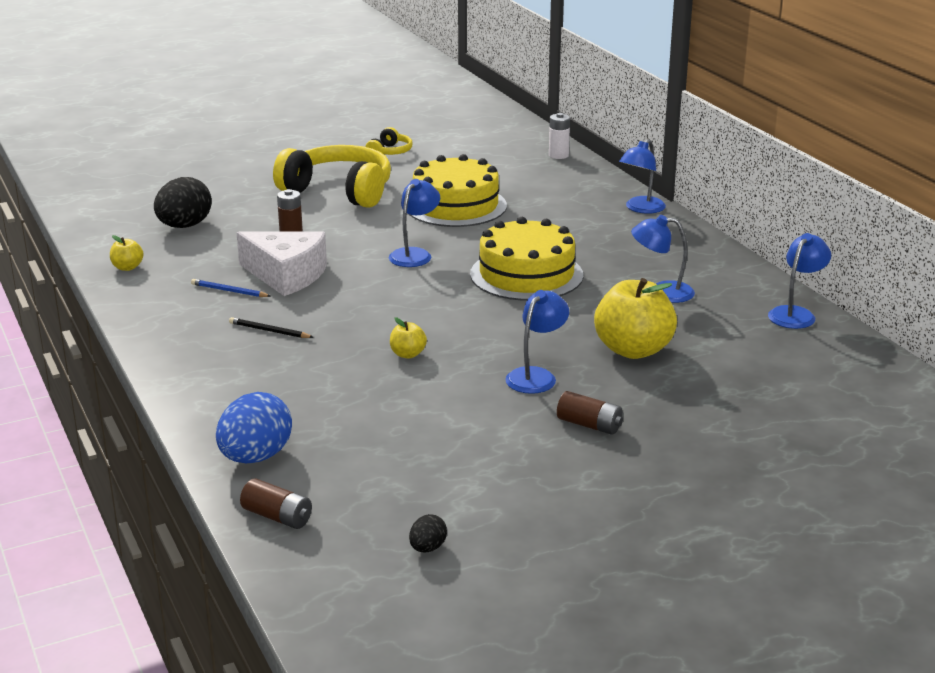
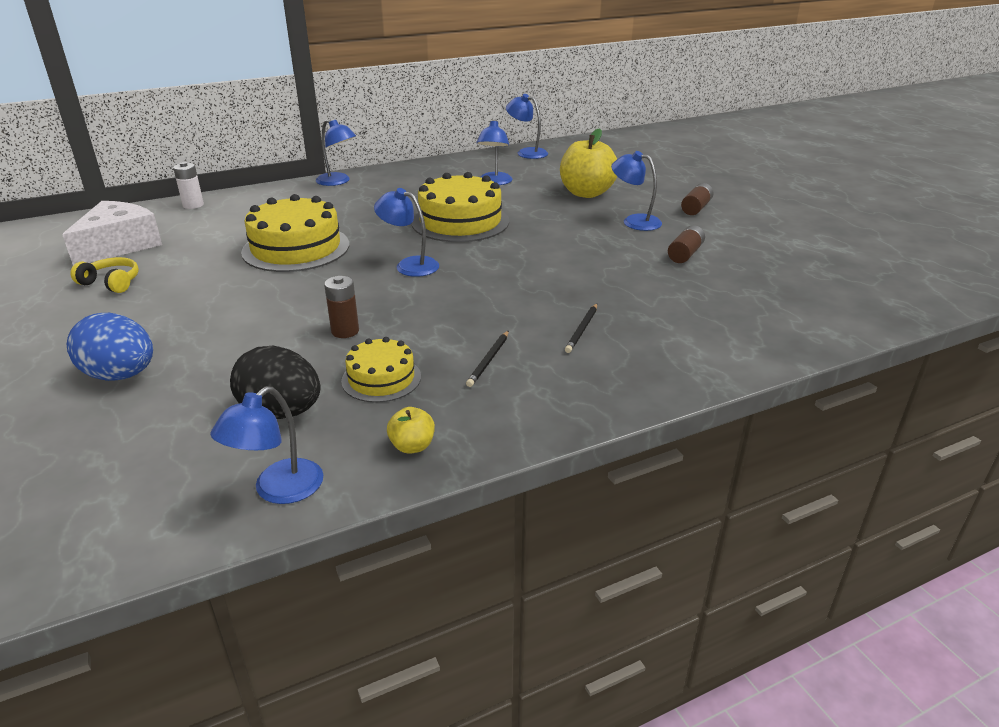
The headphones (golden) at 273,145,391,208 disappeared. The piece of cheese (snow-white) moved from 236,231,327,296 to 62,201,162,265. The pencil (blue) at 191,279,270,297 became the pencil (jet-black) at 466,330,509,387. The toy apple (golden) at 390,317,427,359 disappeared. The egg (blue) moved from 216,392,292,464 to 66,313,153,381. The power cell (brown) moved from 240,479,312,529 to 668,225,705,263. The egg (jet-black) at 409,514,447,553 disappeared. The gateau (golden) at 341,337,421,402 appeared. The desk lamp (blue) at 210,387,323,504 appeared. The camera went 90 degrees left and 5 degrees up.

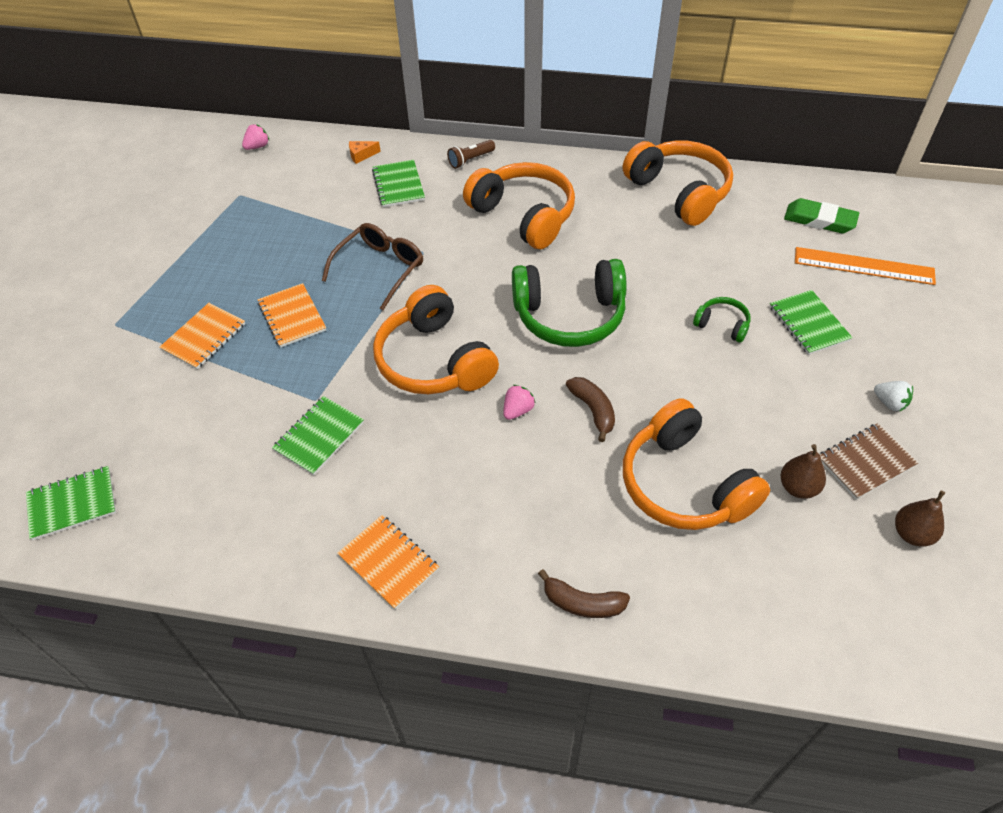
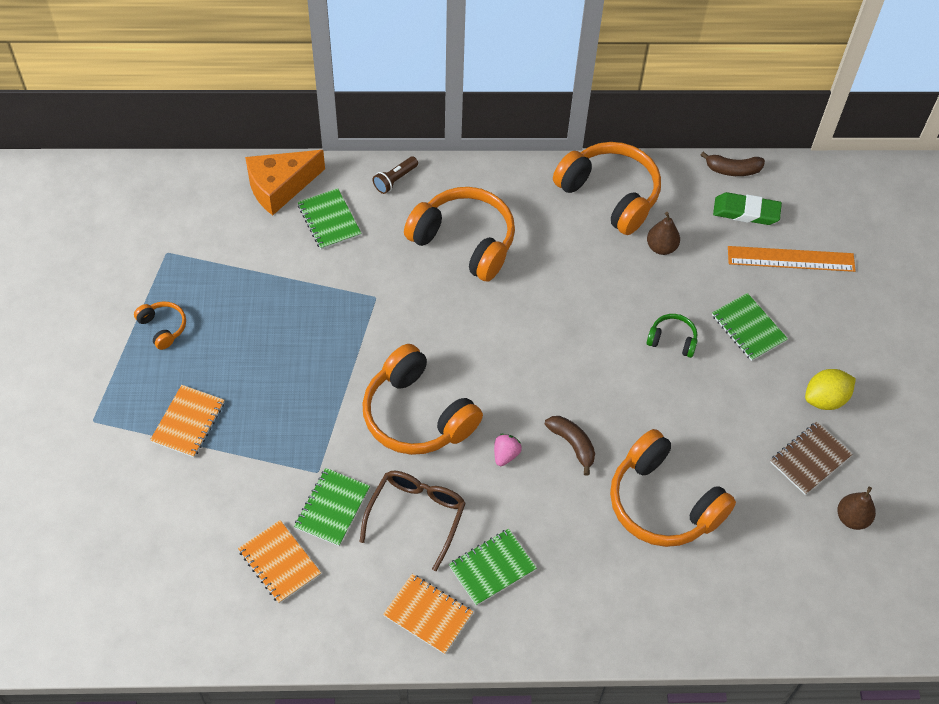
The toy strawberry (rose-pink) at 242,124,269,150 disappeared. The piece of cheese (orange) at 349,141,381,164 changed to 2.45 times the size. The spectacles (brown) moved from 322,223,423,310 to 360,471,466,571. The headphones (leaf-green) at 512,259,627,347 disappeared. The notepad (orange) moved from 257,283,326,348 to 238,520,321,603. The toy strawberry (snow-white) at 874,381,913,412 was replaced by the citrus fruit (golden) at 805,369,856,410. The pear fruit (brown) moved from 780,444,826,499 to 647,212,680,255. The notepad (leaf-green) moved from 26,466,116,541 to 449,529,537,606. The toy banana (brown) moved from 538,569,630,618 to 701,152,765,176. The headphones (orange) at 134,302,186,350 appeared. The camera went 15 degrees left and 5 degrees up.

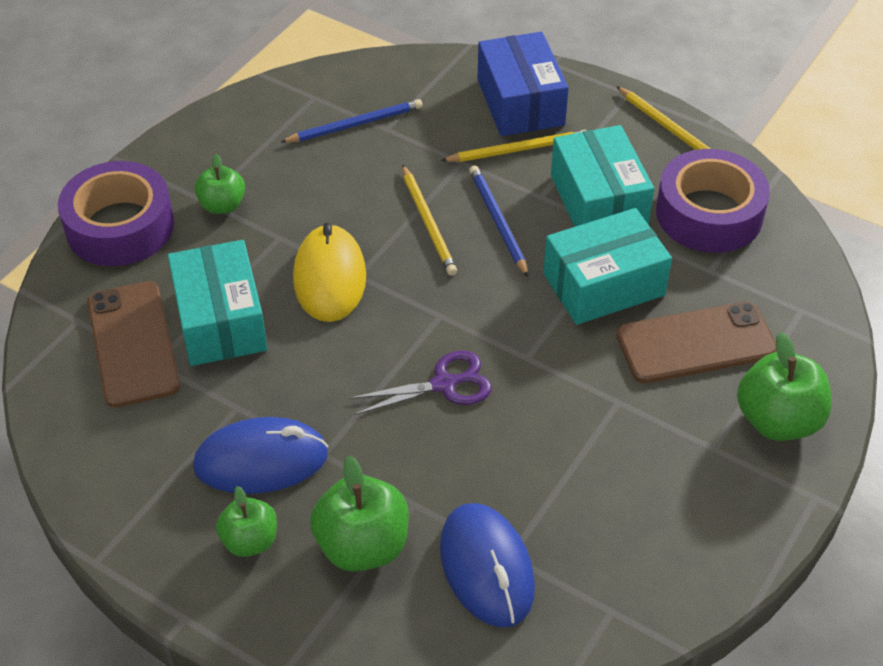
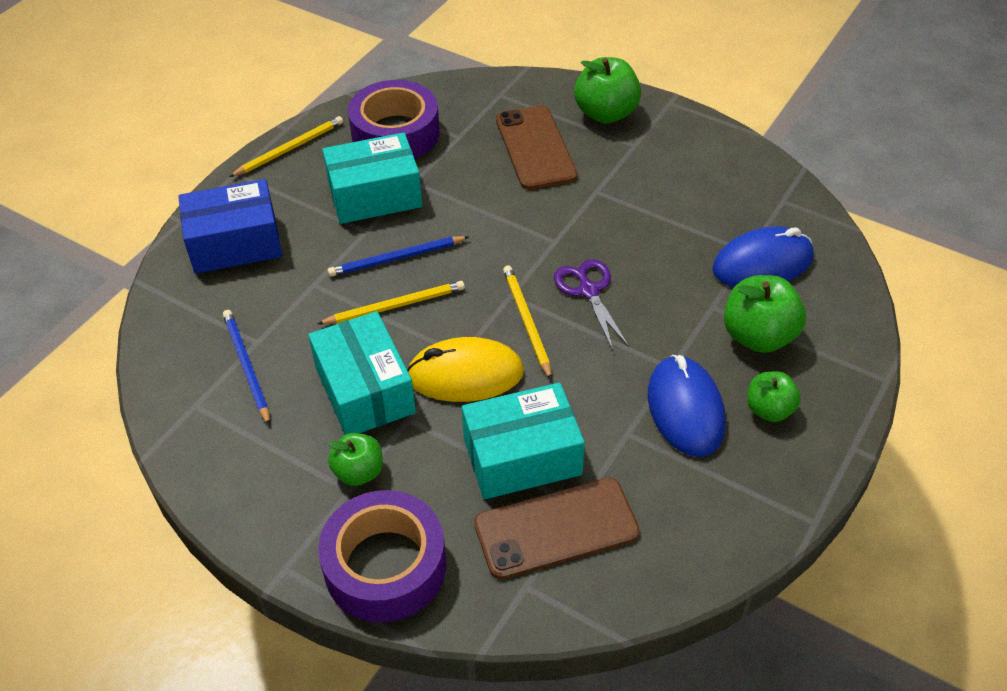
The pencil (golden) moved from 441,130,587,162 to 503,266,552,380. The parcel (teal) moved from 543,208,672,325 to 308,311,416,435. The camera went 90 degrees left and 0 degrees up.

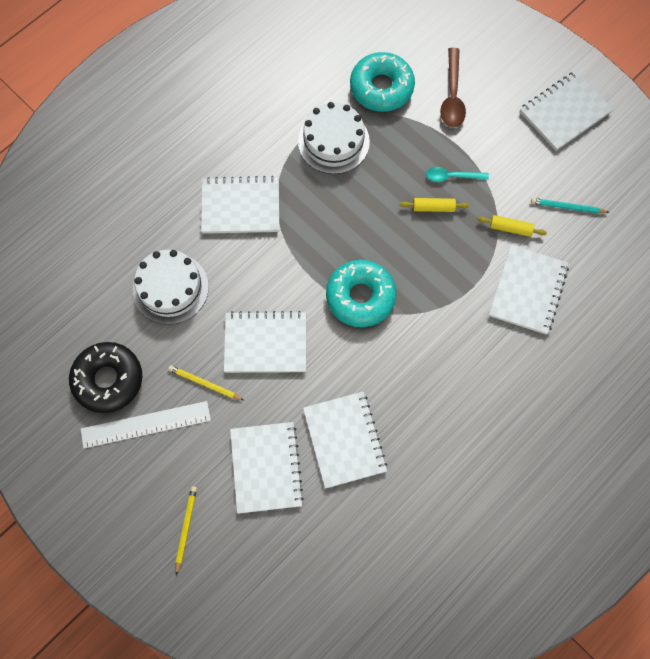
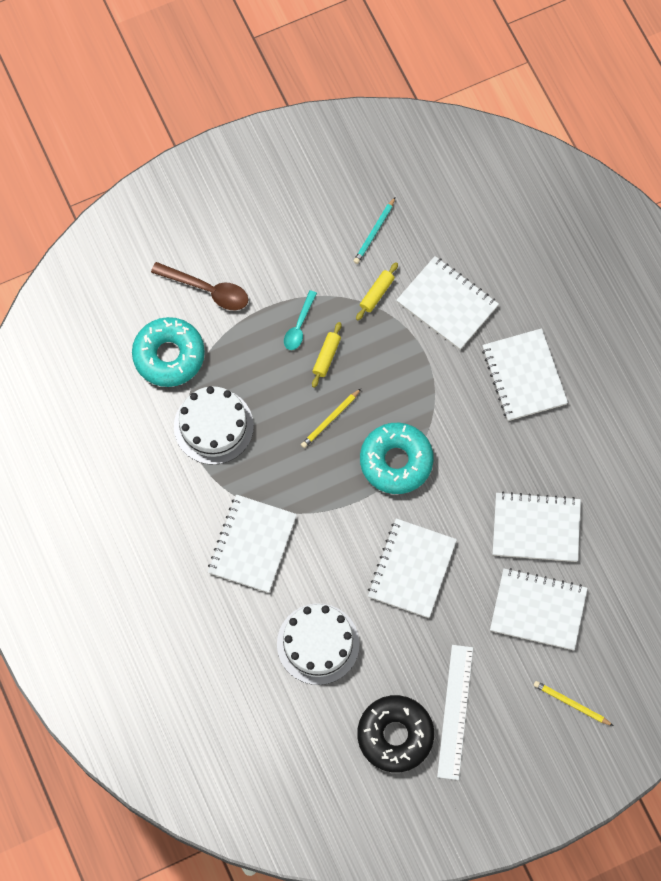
The notepad (snow-white) moved from 520,71,613,151 to 482,328,568,421. The pencil (golden) moved from 168,365,244,400 to 301,389,361,448. The camera went 70 degrees left and 0 degrees up.

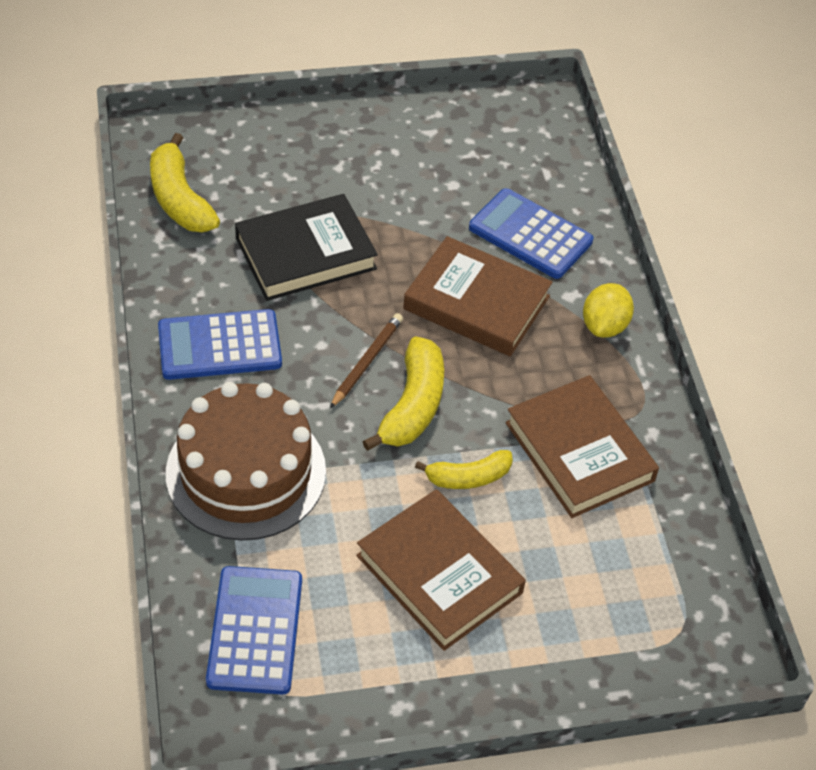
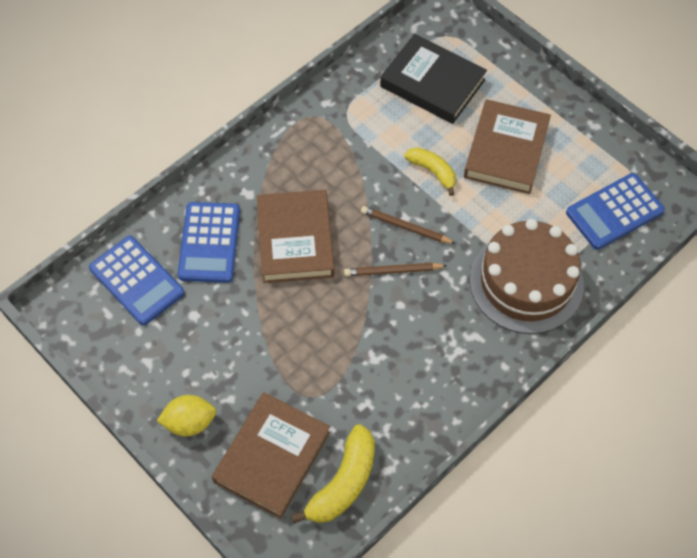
The book (jet-black) moved from 235,194,378,301 to 380,34,487,124. The citrus fruit (golden) moved from 583,283,634,338 to 157,395,216,436. The pocket calculator (blue) moved from 158,309,282,380 to 89,236,184,326. The toy banana (golden) at 362,336,444,451 was replaced by the pencil (brown) at 361,206,456,244. The book (brown) moved from 505,375,659,518 to 212,392,330,519. The camera went 120 degrees left and 10 degrees up.

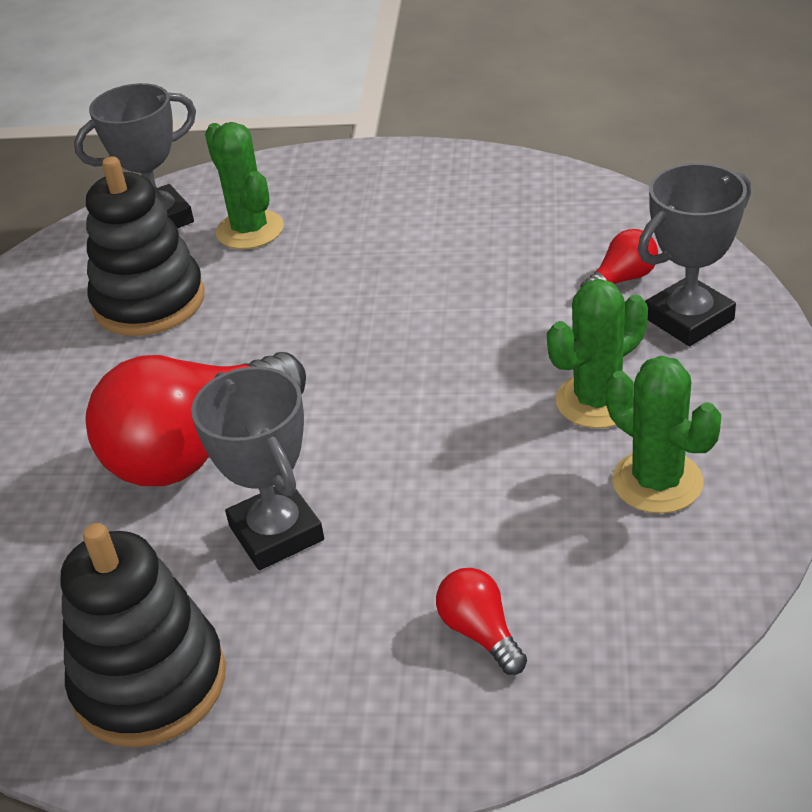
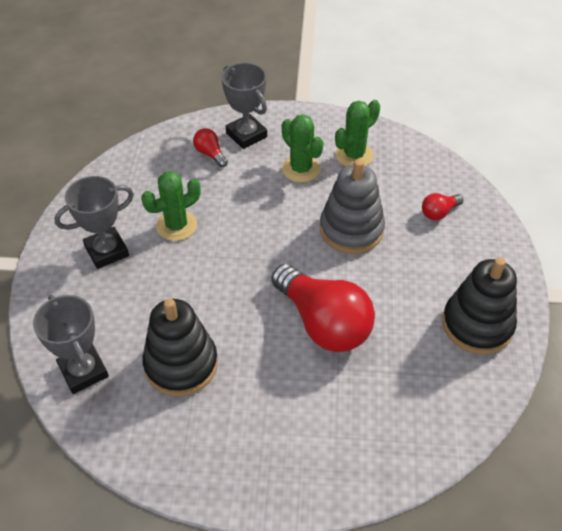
The prickly plant (leaf-green) moved from 205,122,284,249 to 141,171,201,241. The prize cup (gray) moved from 191,367,324,570 to 54,176,134,269. The stacking toy (gray) at 320,159,385,254 appeared. The camera went 95 degrees left and 10 degrees up.

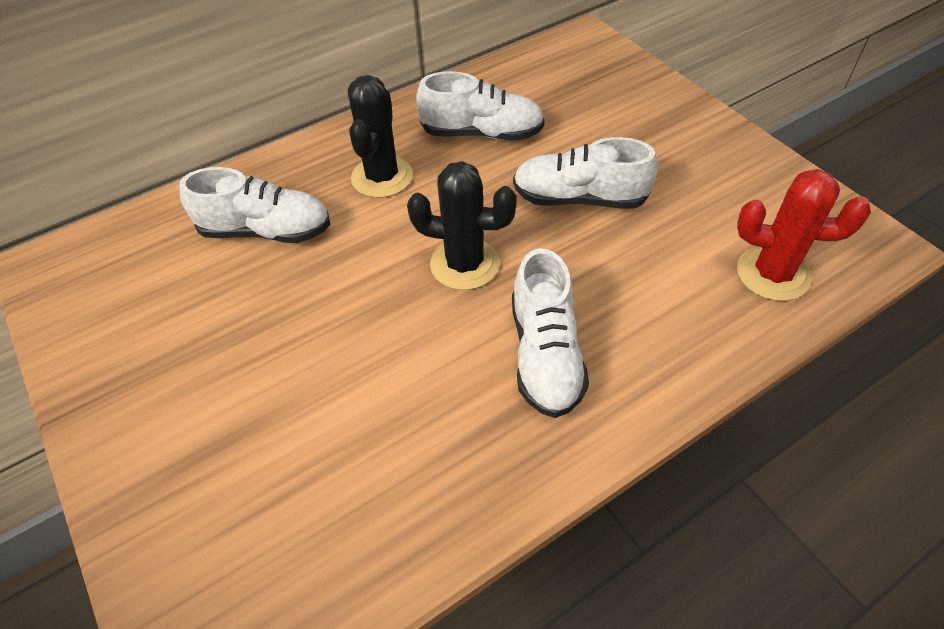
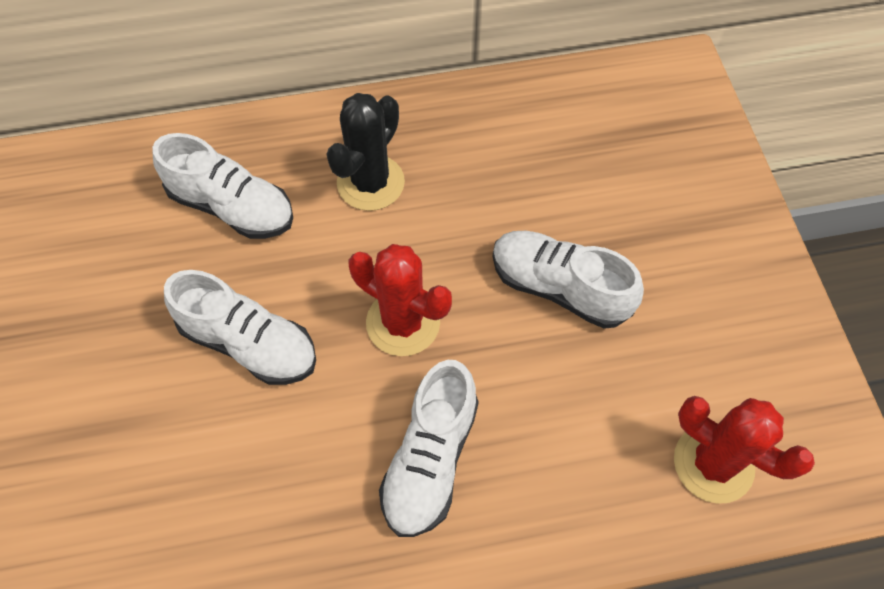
The lace-up shoe (snow-white) moved from 416,71,545,141 to 164,270,316,385. The prickly plant (jet-black) at 407,161,517,290 became the prickly plant (red) at 349,244,452,356. The camera went 20 degrees right and 10 degrees up.

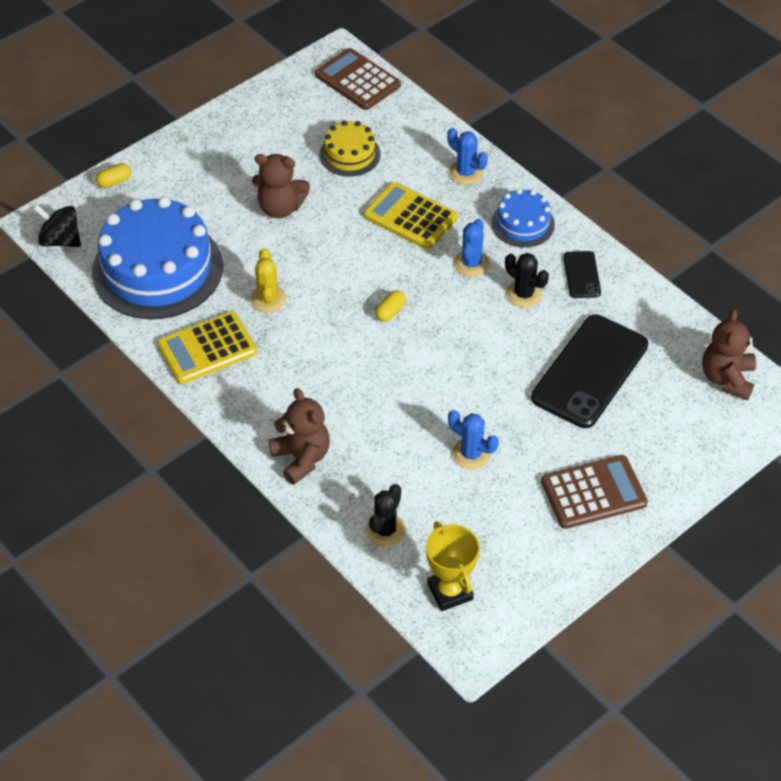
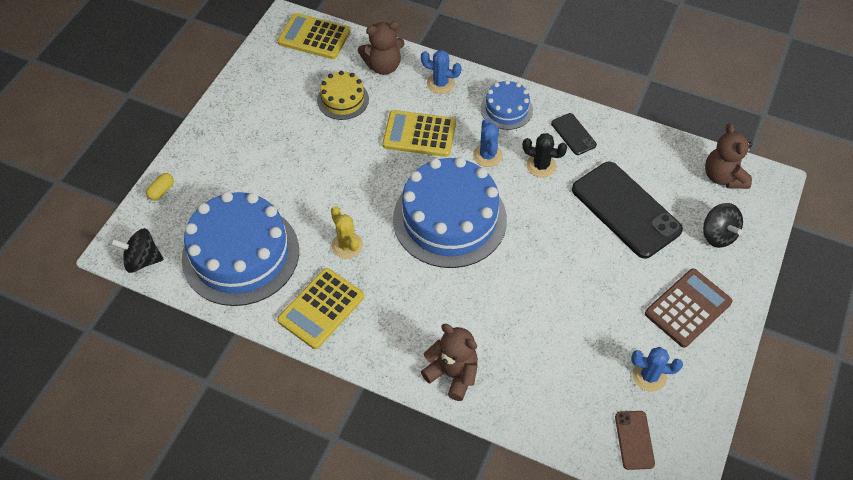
The pocket calculator (brown) at 315,48,401,110 became the pocket calculator (golden) at 277,13,351,59. The teddy bear (brown) moved from 252,154,310,218 to 358,21,405,75. The pill shape (golden) at 375,290,406,322 was replaced by the gateau (blue) at 393,157,507,268. The smartphone (jet-black) at 531,314,648,428 turned 45 degrees counterclockwise. The prickly plant (blue) moved from 448,410,499,469 to 631,347,683,392. The prickly plant (jet-black) at 366,484,406,547 disappeared. The prize cup (golden) at 426,521,480,611 was replaced by the smartphone (brown) at 615,411,655,470. The whirligig (jet-black) at 703,203,743,248 appeared. The camera went 25 degrees left and 5 degrees up.

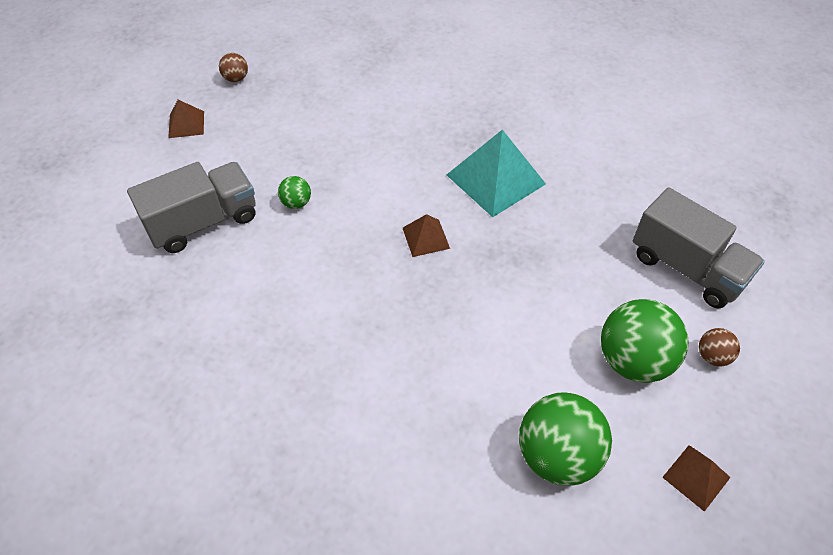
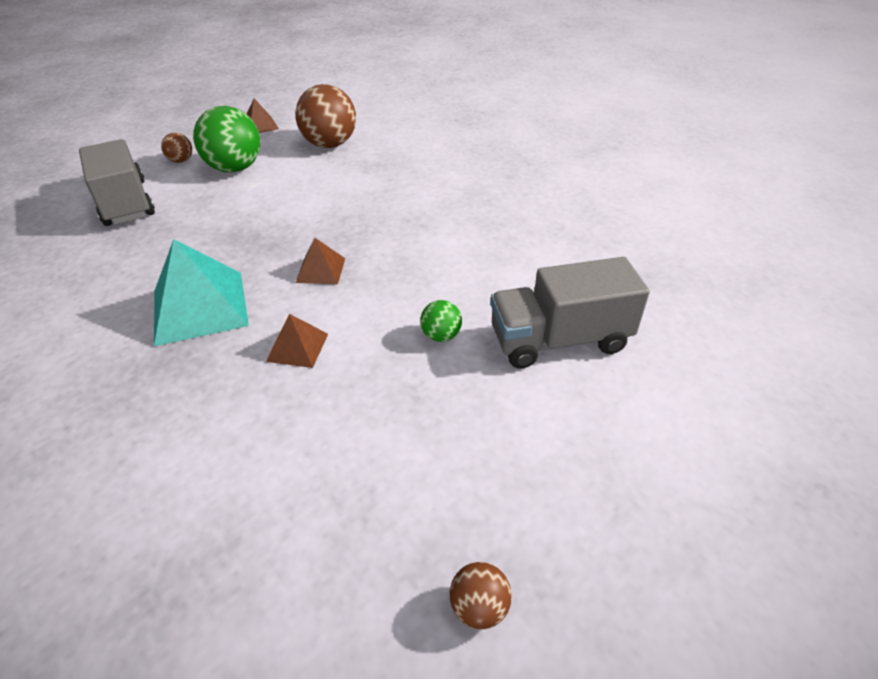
The pyramid (brown) moved from 168,100,204,138 to 266,314,328,368. The ball (leaf-green) at 519,392,612,486 became the ball (brown) at 295,84,356,148. The camera went 160 degrees left and 10 degrees down.

